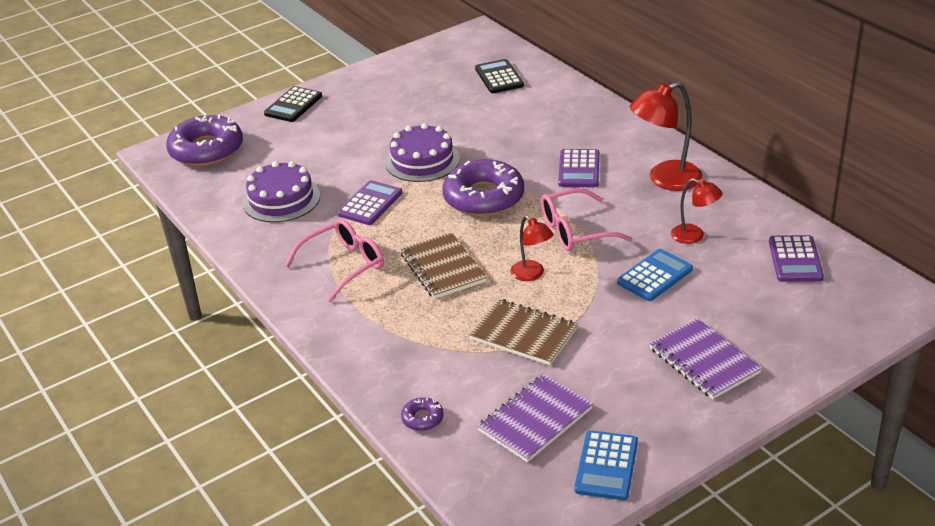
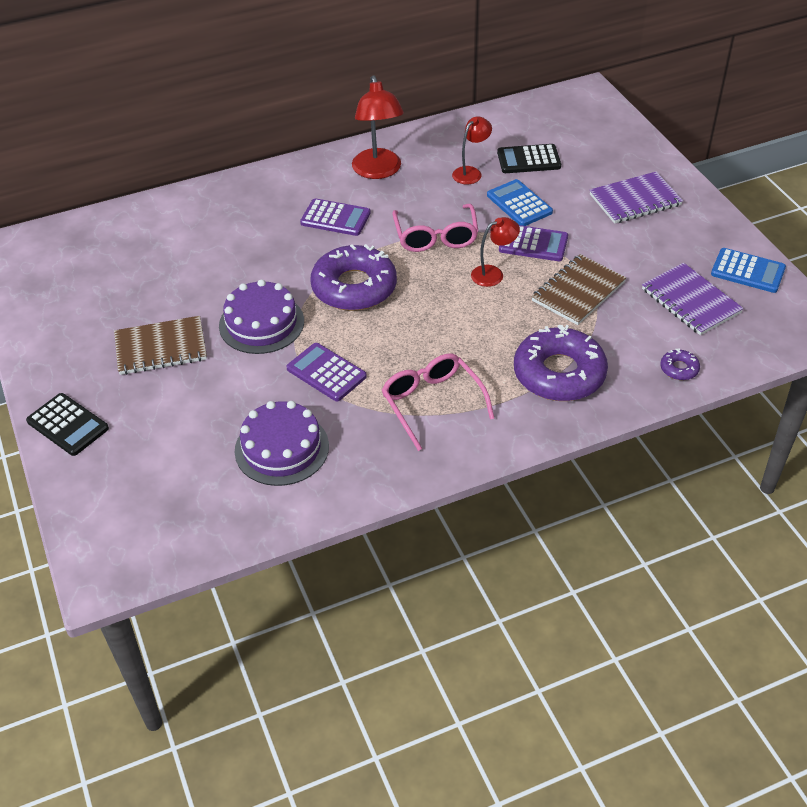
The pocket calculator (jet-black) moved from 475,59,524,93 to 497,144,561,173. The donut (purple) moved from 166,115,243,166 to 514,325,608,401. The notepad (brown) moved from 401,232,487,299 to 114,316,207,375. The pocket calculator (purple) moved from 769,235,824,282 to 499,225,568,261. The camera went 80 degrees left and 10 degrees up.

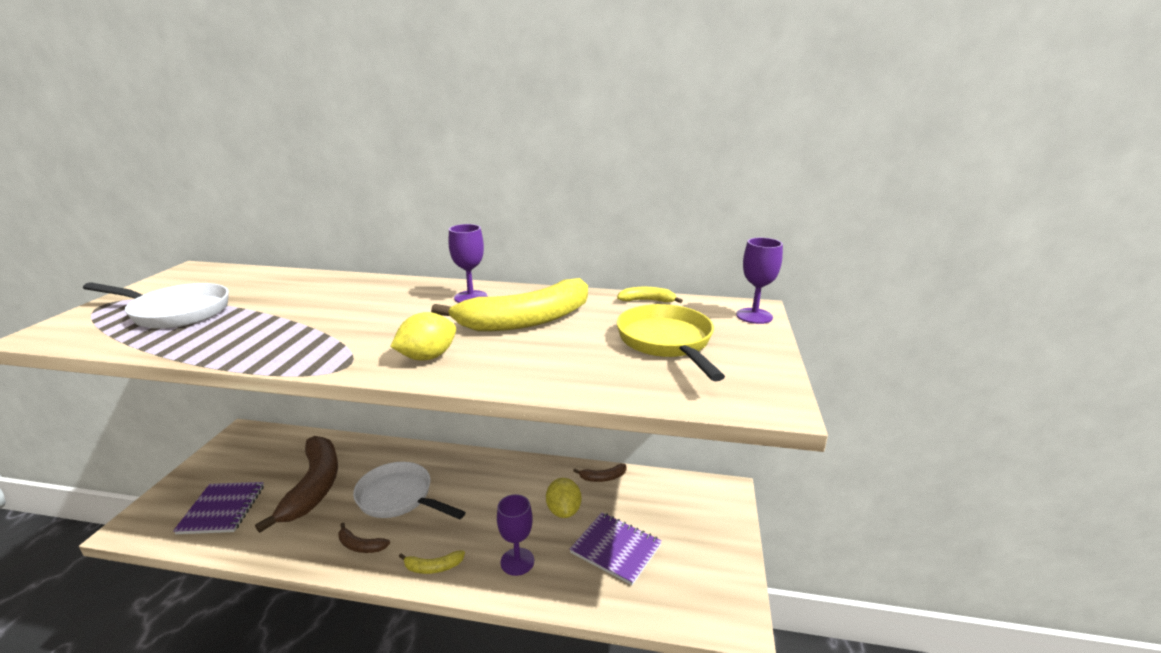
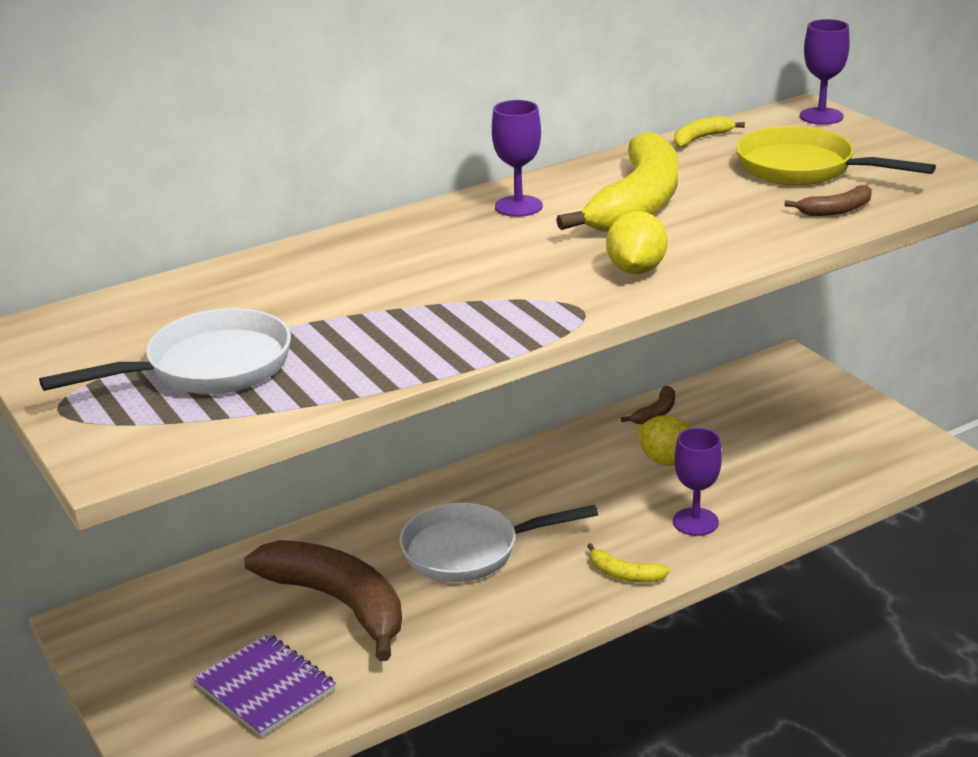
The notepad (purple) at 570,512,662,585 disappeared. The toy banana (brown) moved from 338,523,390,553 to 784,185,872,216. The toy banana (golden) at 399,550,465,574 turned 75 degrees clockwise. The camera went 40 degrees left and 5 degrees up.

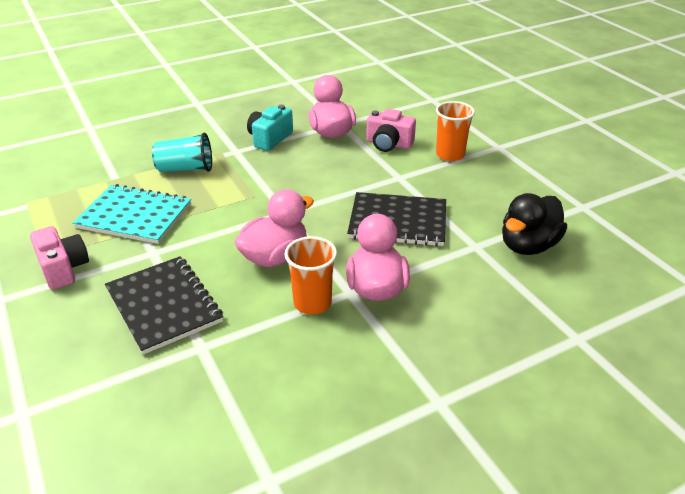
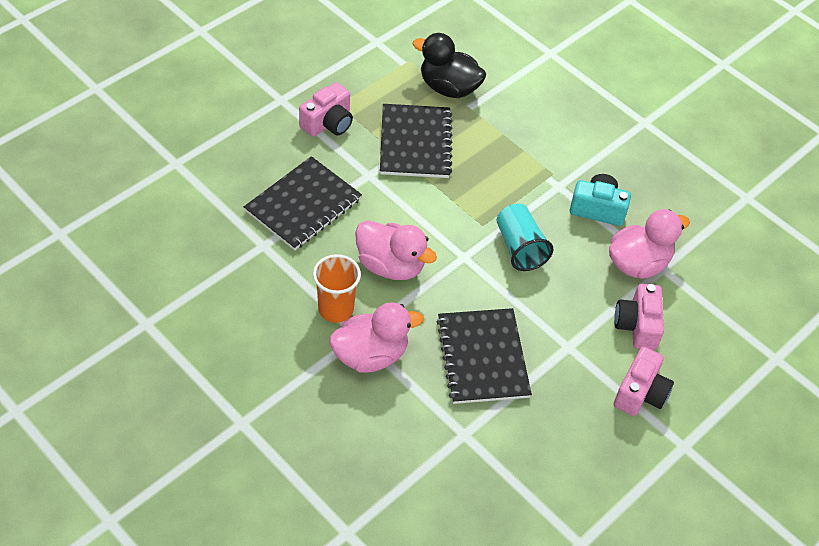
The tumbler (orange) at 436,101,475,161 was replaced by the compact camera (rose-pink) at 614,347,674,416. The tumbler (teal) moved from 152,132,212,172 to 496,204,554,271. The notepad (teal) at 73,184,191,244 became the notepad (jet-black) at 380,104,452,178. The duck (jet-black) moved from 502,193,567,255 to 413,33,486,98. The camera went 70 degrees right and 15 degrees up.

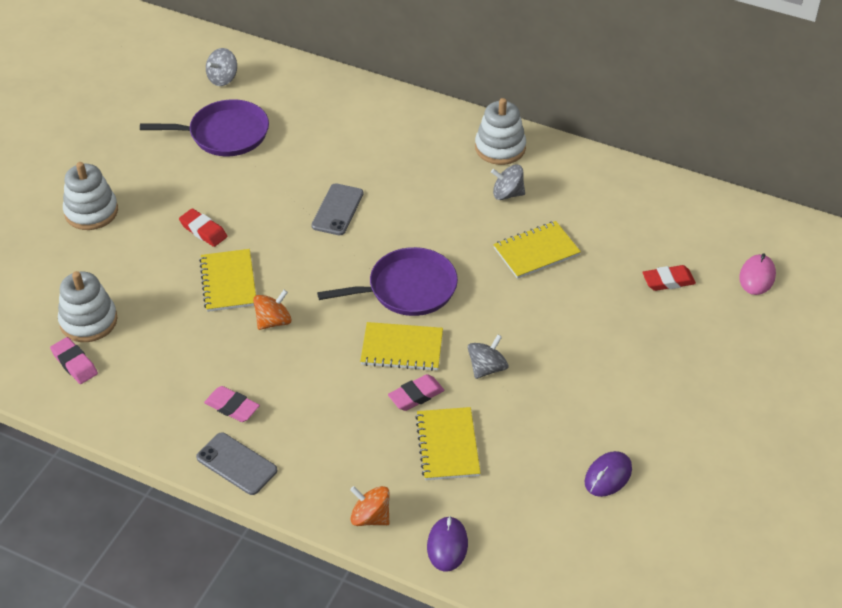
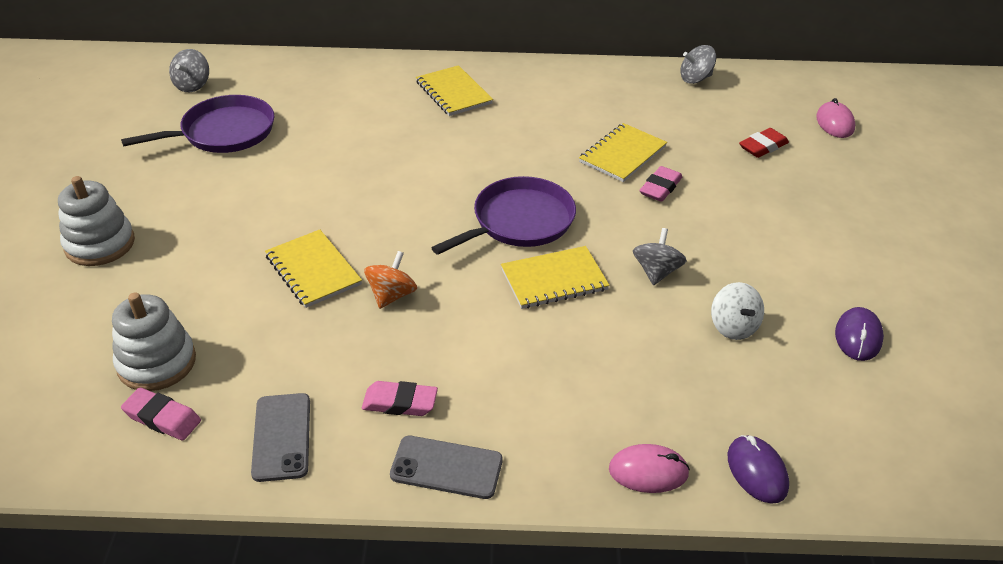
The stacking toy (snow-white) at 475,98,526,165 disappeared. The whirligig (gray) moved from 491,165,525,200 to 680,45,716,84. The smartphone (gray) moved from 312,183,363,235 to 251,393,310,482. The gum eraser (red) at 179,208,227,247 disappeared. The gum eraser (rose-pink) moved from 388,374,444,411 to 640,166,682,202. The notepad (golden) moved from 415,407,481,480 to 416,65,493,116. The whirligig (orange) at 350,486,390,526 was replaced by the computer mouse (rose-pink) at 609,444,690,493. The whirligig (snow-white) at 711,282,764,340 appeared. The camera went 25 degrees left and 5 degrees down.

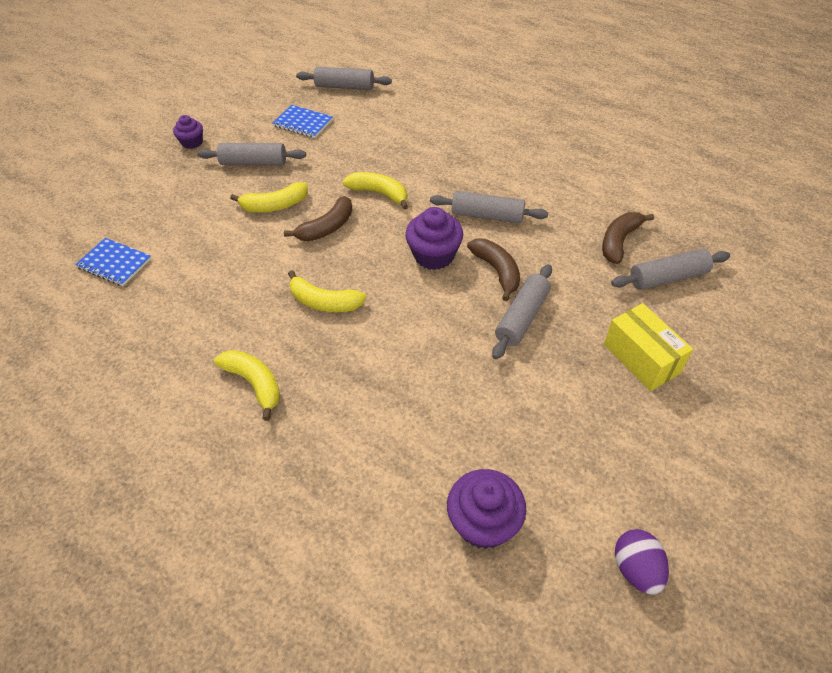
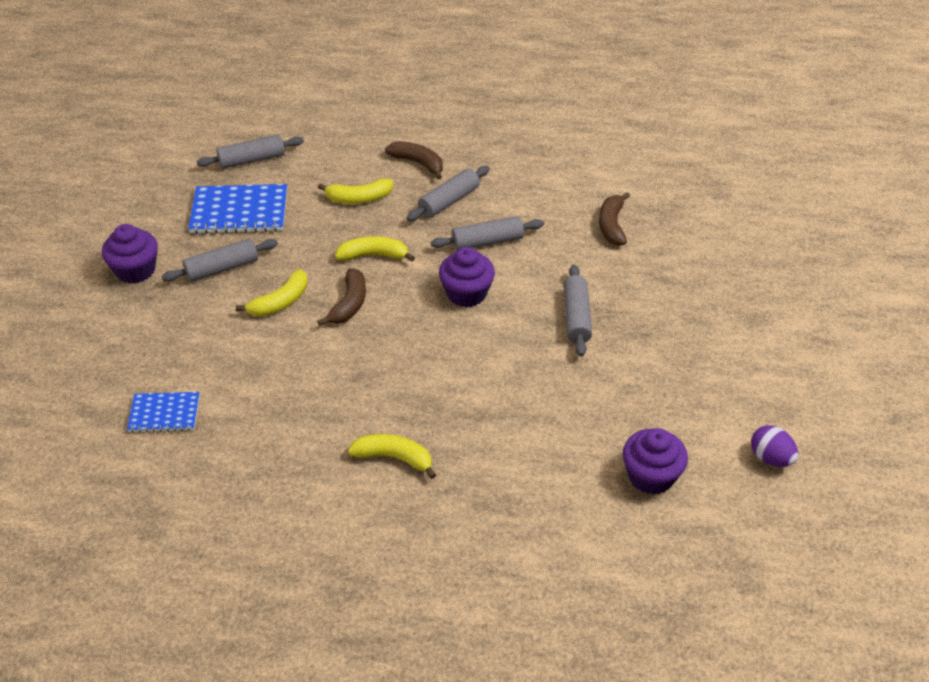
The notepad (blue) at 273,105,333,138 changed to 1.66 times the size. The cupcake (purple) at 173,115,203,149 changed to 1.64 times the size. The toy banana (brown) moved from 467,239,520,301 to 385,141,443,179. The pastry roller (gray) moved from 611,249,730,290 to 407,166,490,221. The toy banana (golden) moved from 288,270,366,312 to 318,179,393,204. The parcel (golden) at 604,303,693,391 disappeared. The camera went 30 degrees left and 5 degrees down.

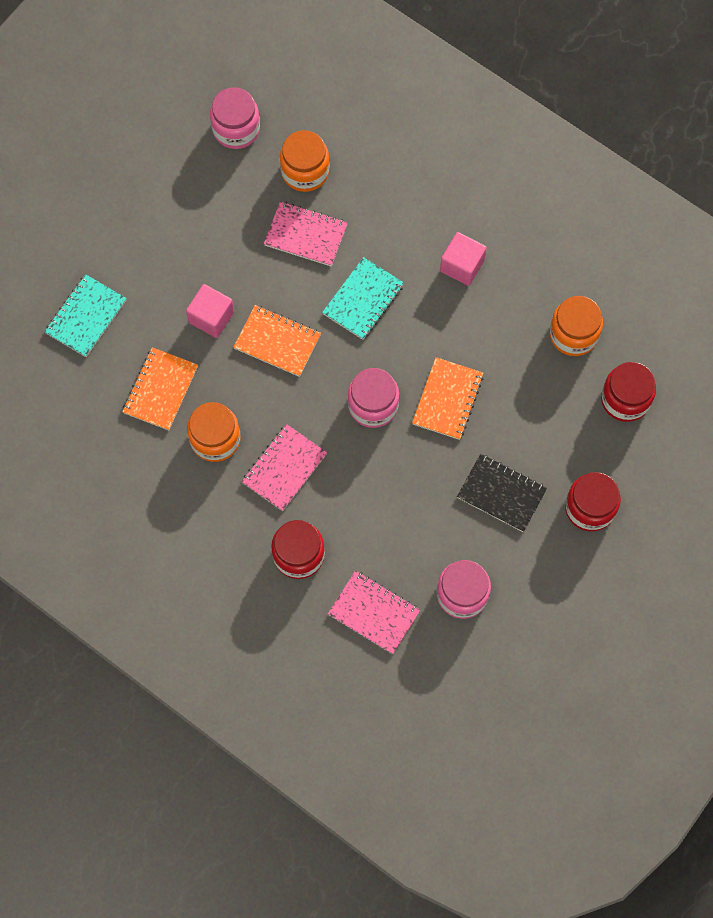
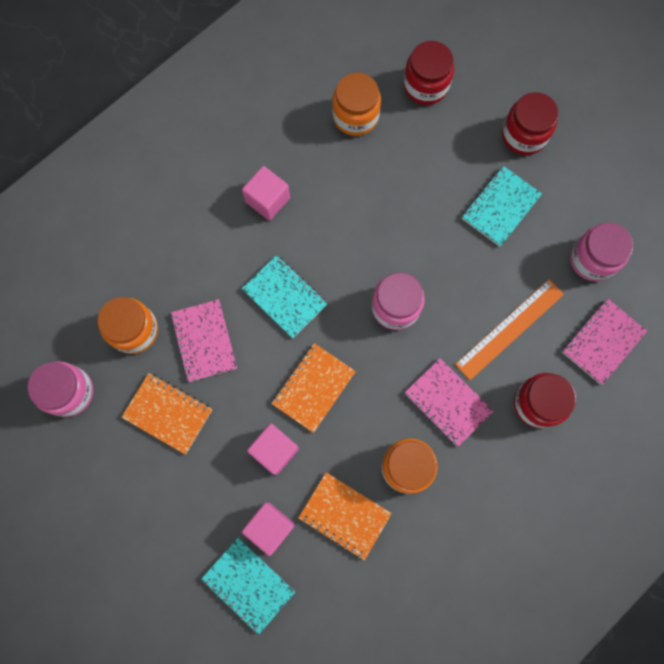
The notepad (rose-pink) at 264,201,348,266 turned 45 degrees counterclockwise. The notepad (orange) moved from 412,357,484,440 to 121,373,212,454. The notepad (jet-black) at 457,454,547,532 became the notepad (teal) at 462,166,542,247. The straightedge (orange) at 455,279,564,380 appeared. The solid cube (rose-pink) at 242,502,295,556 appeared. The camera went 80 degrees left and 5 degrees up.

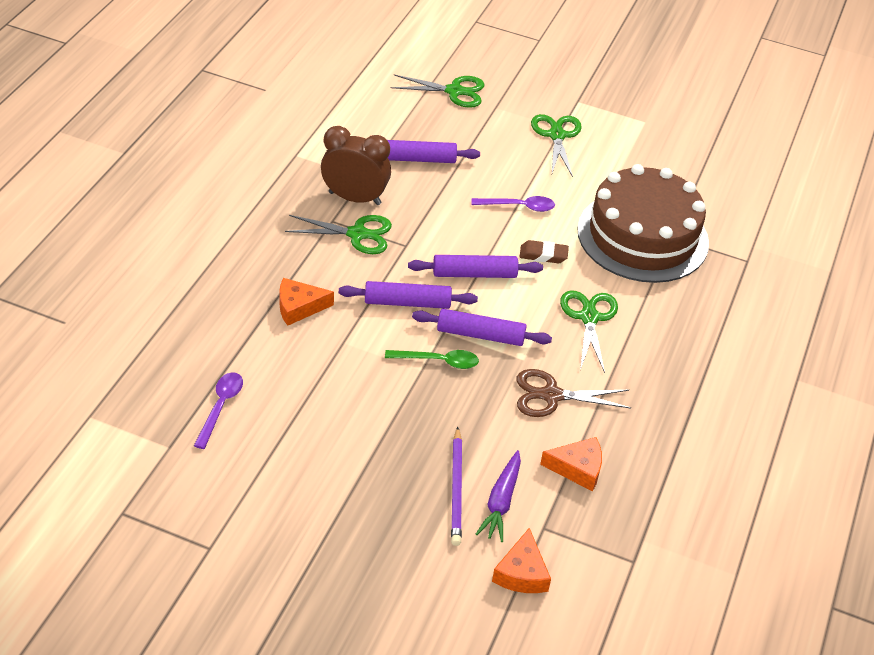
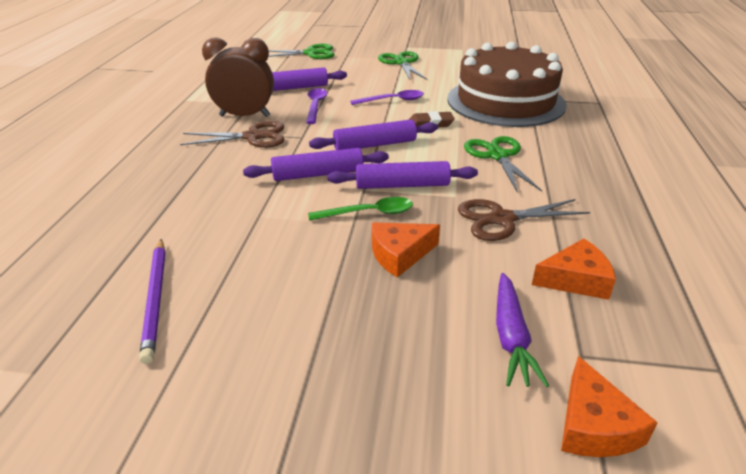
The shears (leaf-green) at 285,215,392,254 became the shears (brown) at 180,121,284,148. The piece of cheese (orange) moved from 279,278,334,326 to 372,222,440,277. The spoon (purple) moved from 194,372,243,449 to 306,88,327,124. The pencil (purple) moved from 451,427,462,546 to 139,239,166,364. The camera went 10 degrees left and 10 degrees down.

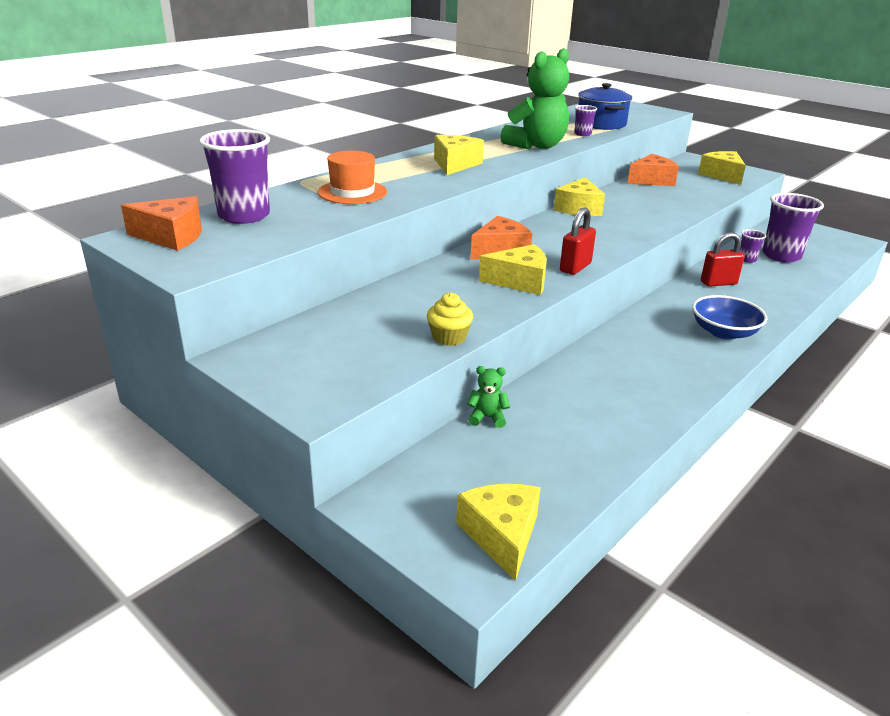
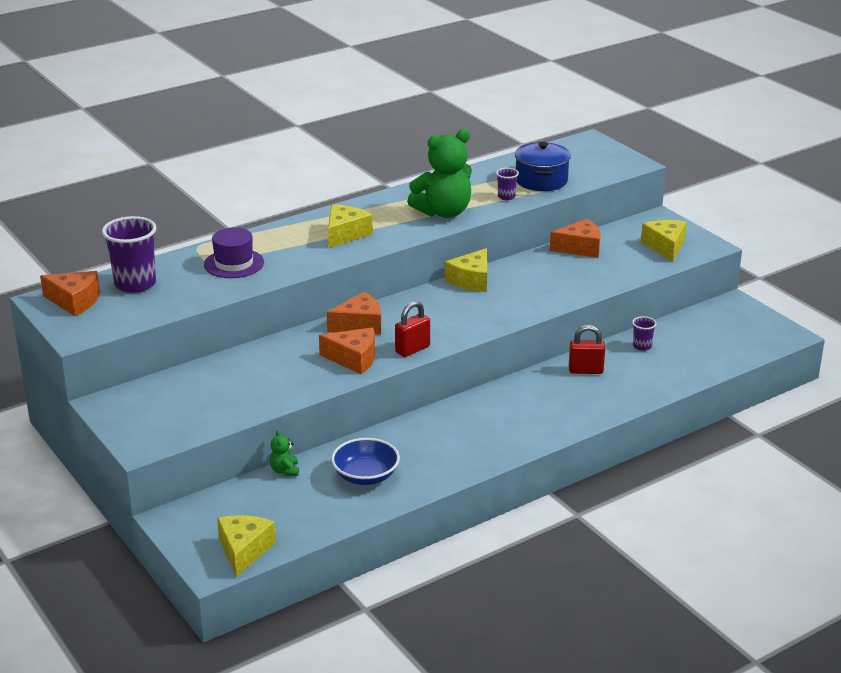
The tall hat (orange) at 318,151,387,204 became the tall hat (purple) at 204,227,264,278. The tumbler (purple) at 762,193,824,262 disappeared. The piece of cheese (golden) at 479,244,547,295 became the piece of cheese (orange) at 319,327,375,374. The cupcake (golden) at 427,293,473,346 disappeared. The deep dish (blue) moved from 692,295,767,340 to 331,438,400,485. The teddy bear (leaf-green) at 467,366,510,428 turned 120 degrees counterclockwise. The camera went 15 degrees right and 0 degrees up.

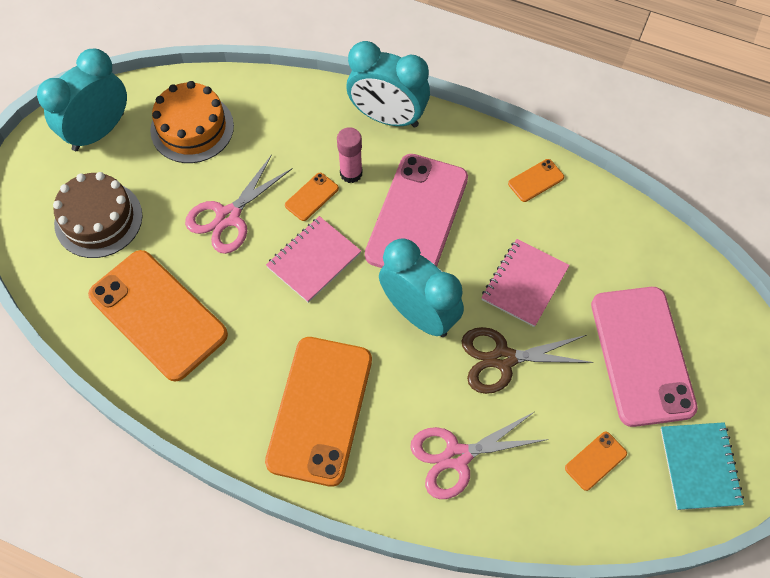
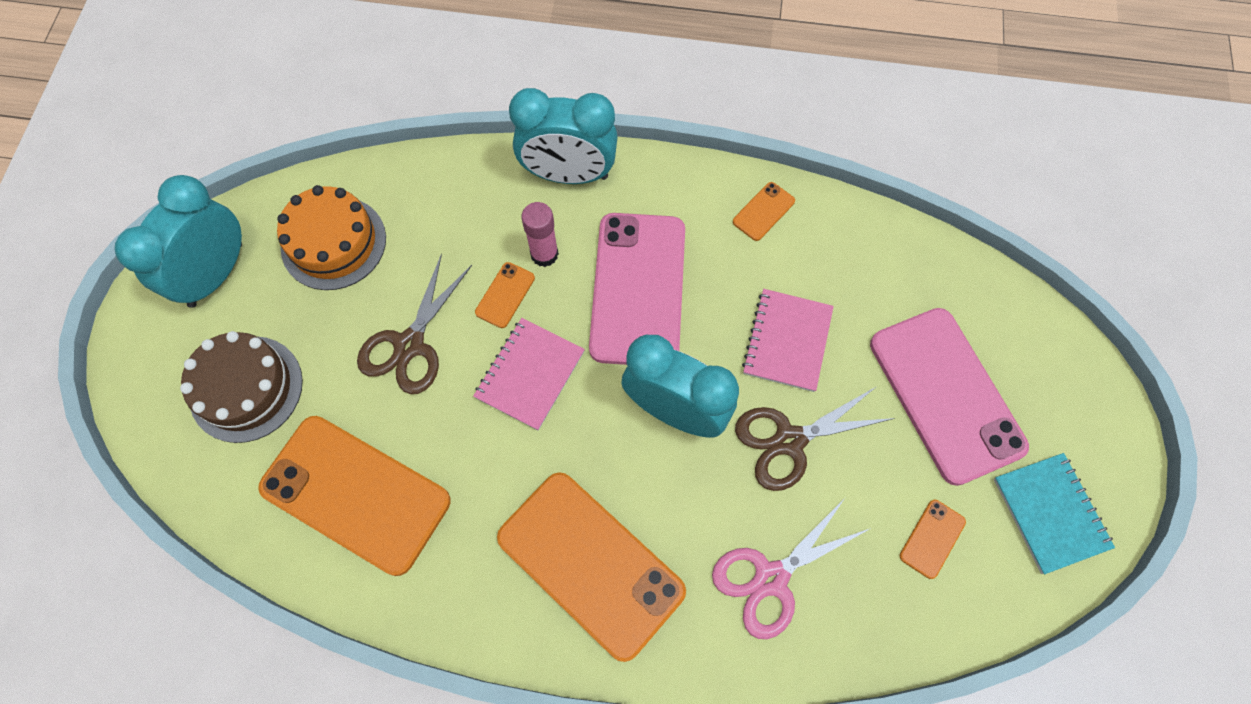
The shears (rose-pink) at 185,155,293,254 became the shears (brown) at 357,253,472,394. The smartphone (orange) at 265,337,372,487 turned 45 degrees counterclockwise. The camera went 15 degrees left and 5 degrees up.

